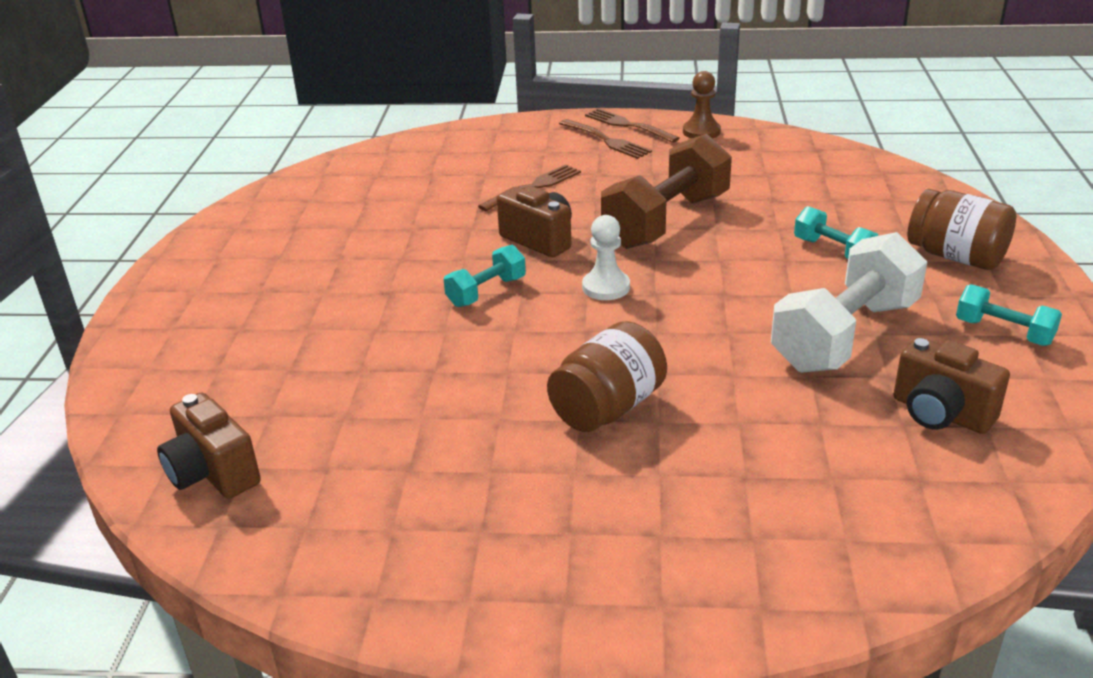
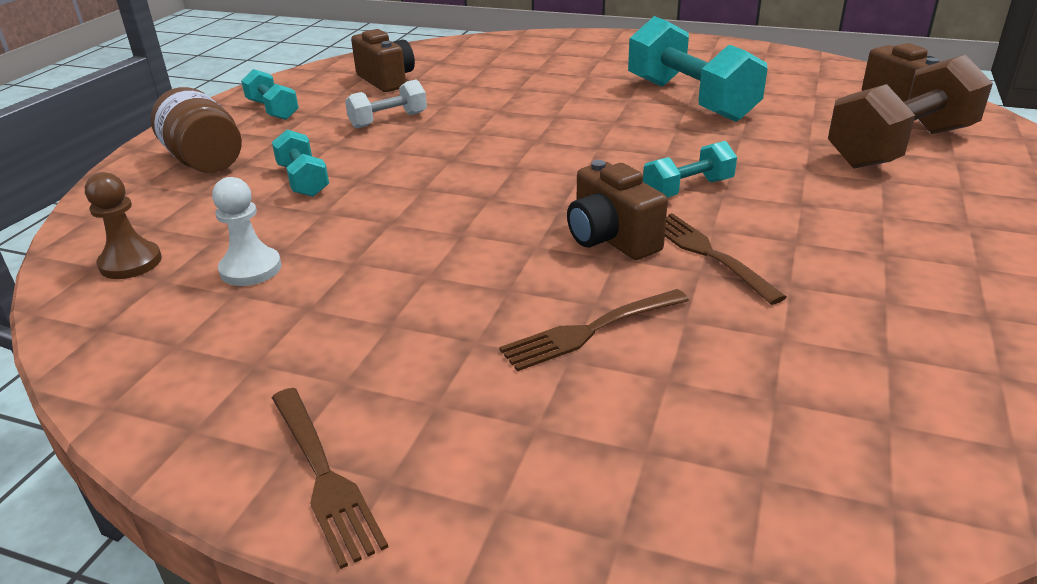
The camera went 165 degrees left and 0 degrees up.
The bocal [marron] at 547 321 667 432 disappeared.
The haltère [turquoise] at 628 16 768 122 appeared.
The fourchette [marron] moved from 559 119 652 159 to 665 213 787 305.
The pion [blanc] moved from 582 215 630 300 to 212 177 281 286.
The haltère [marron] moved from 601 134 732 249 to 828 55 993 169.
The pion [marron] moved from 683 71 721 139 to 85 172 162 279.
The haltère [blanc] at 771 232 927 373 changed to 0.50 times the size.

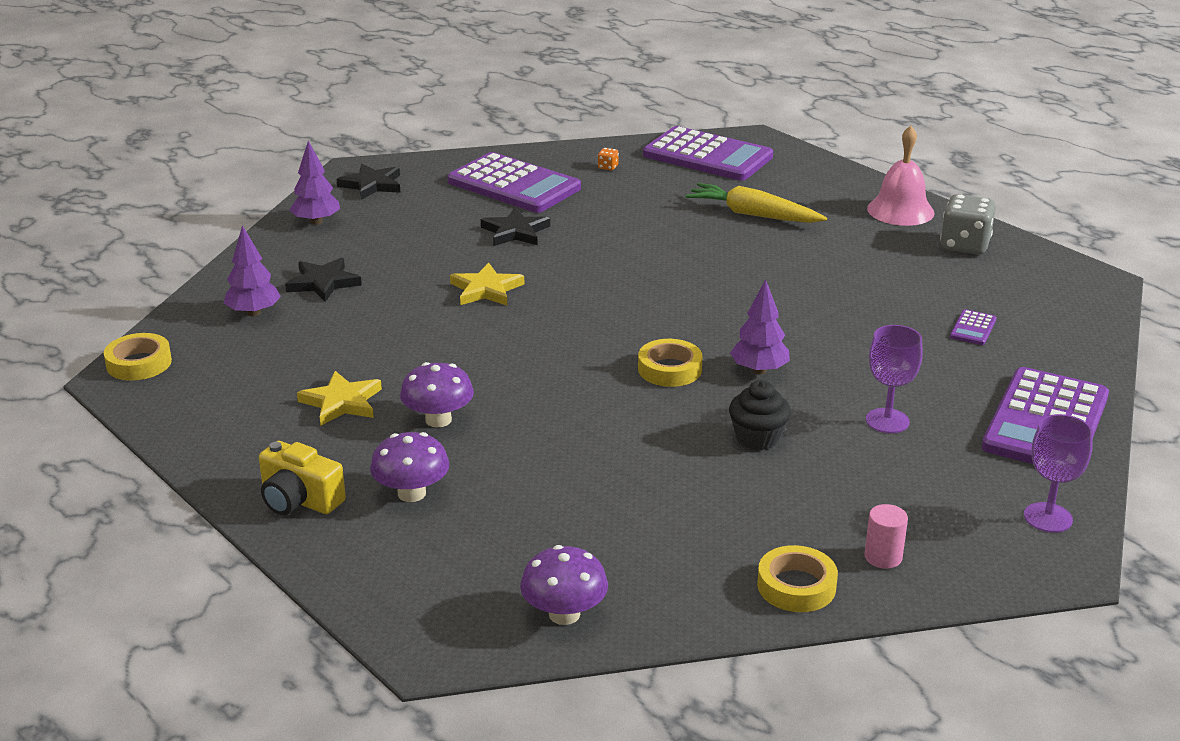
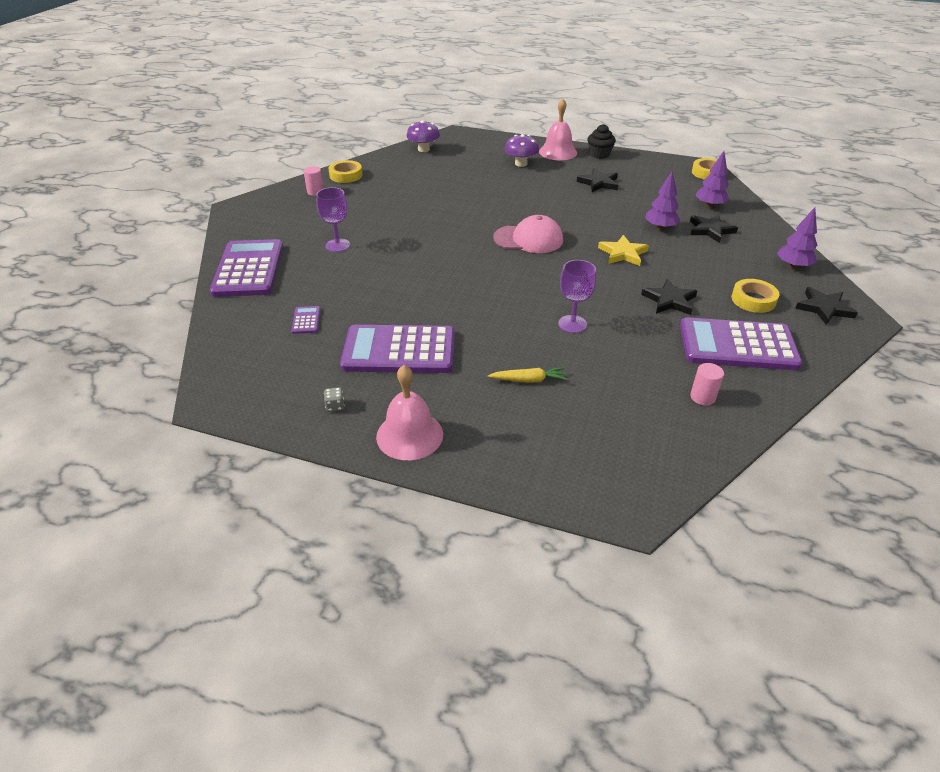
The camera went 150 degrees right and 10 degrees up.
The champignon [violet] at 400 362 474 427 disappeared.
The casquette [rose] at 493 215 563 253 appeared.
The ruban adhésif [jaune] moved from 638 339 703 387 to 731 279 779 313.
The calculatrice [violet] moved from 643 126 773 181 to 340 325 455 373.
The muffin [noir] moved from 729 380 791 450 to 587 124 616 159.
The arbre [violet] moved from 730 279 790 374 to 645 171 680 230.
The verre à pied [violet] moved from 1024 414 1093 533 to 558 260 596 333.
The appareil photo [jaune] at 259 441 346 515 was replaced by the cloche [rose] at 539 98 577 160.
The dé [orange] at 598 148 619 170 was replaced by the cylindre [rose] at 690 363 724 405.
The étoile [jaune] at 297 371 382 426 became the étoile [noir] at 577 168 618 192.
The carotte [jaune] at 685 183 827 223 changed to 0.59 times the size.
The dé [gris] at 940 194 996 255 changed to 0.42 times the size.

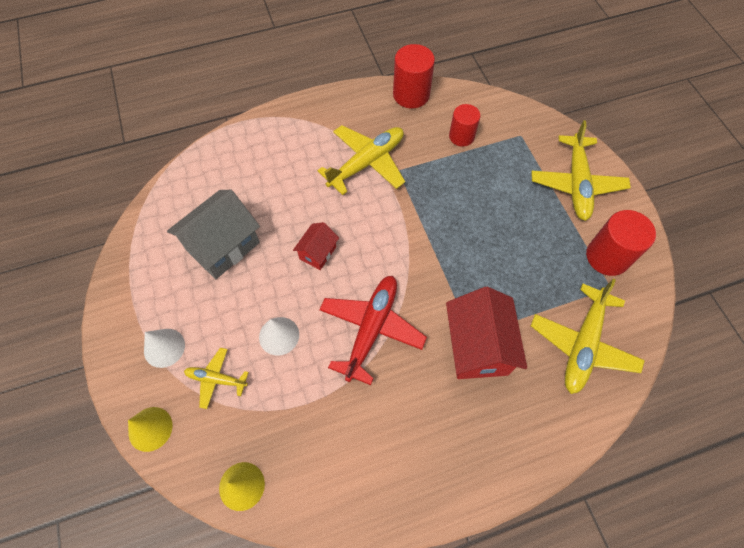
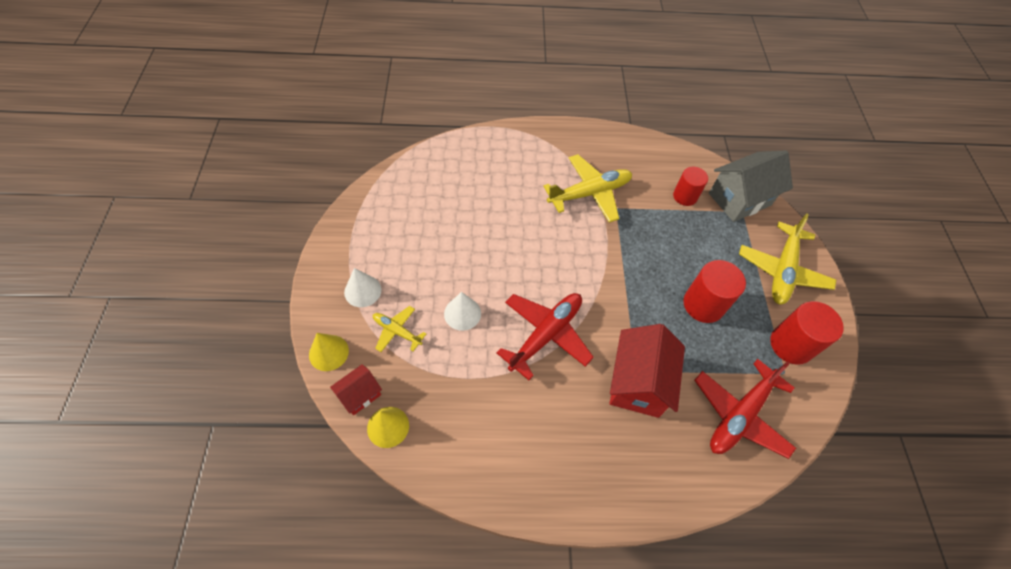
The camera went 15 degrees right and 5 degrees down.
The maison [gris] moved from 167 190 260 279 to 709 150 793 222.
The maison [rouge] moved from 293 222 339 270 to 330 364 382 415.
The cylindre [rouge] moved from 393 44 435 108 to 683 260 746 323.
The avion [jaune] at 531 279 645 394 became the avion [rouge] at 694 359 796 459.

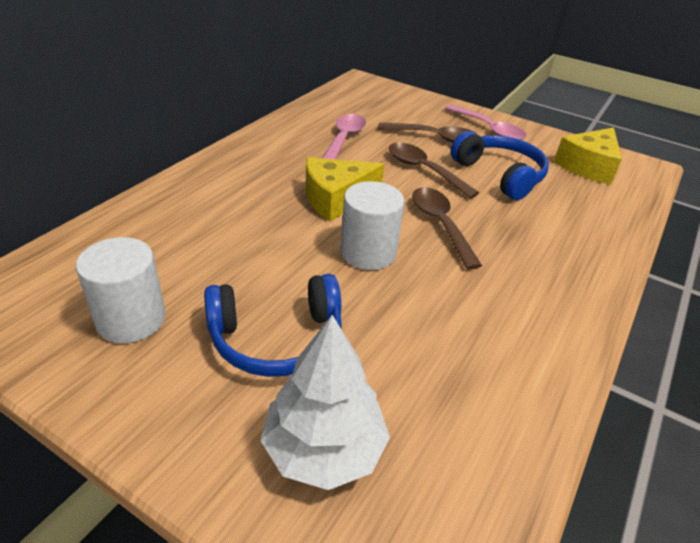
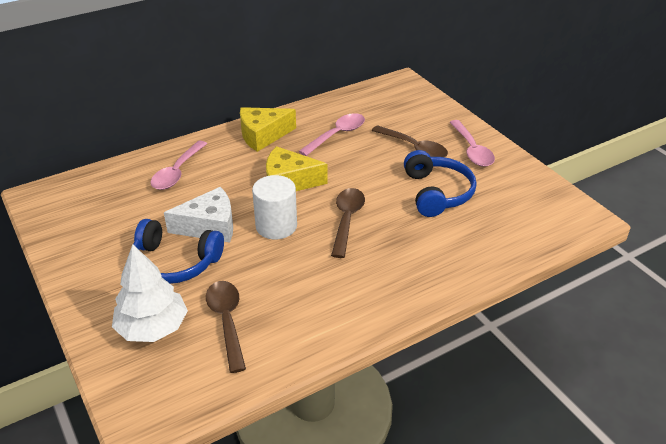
The camera went 30 degrees right and 0 degrees up.
The cylindre [blanc] at 76 237 165 343 disappeared.
The cuillère [rose] at 151 141 207 190 appeared.
The fromage [blanc] at 164 187 233 243 appeared.
The cuillère [marron] moved from 389 143 479 199 to 206 281 246 373.
The fromage [jaune] moved from 554 127 622 184 to 240 107 296 152.

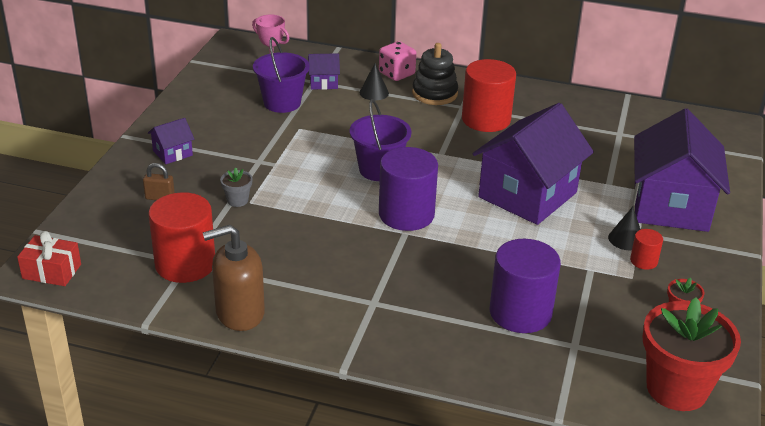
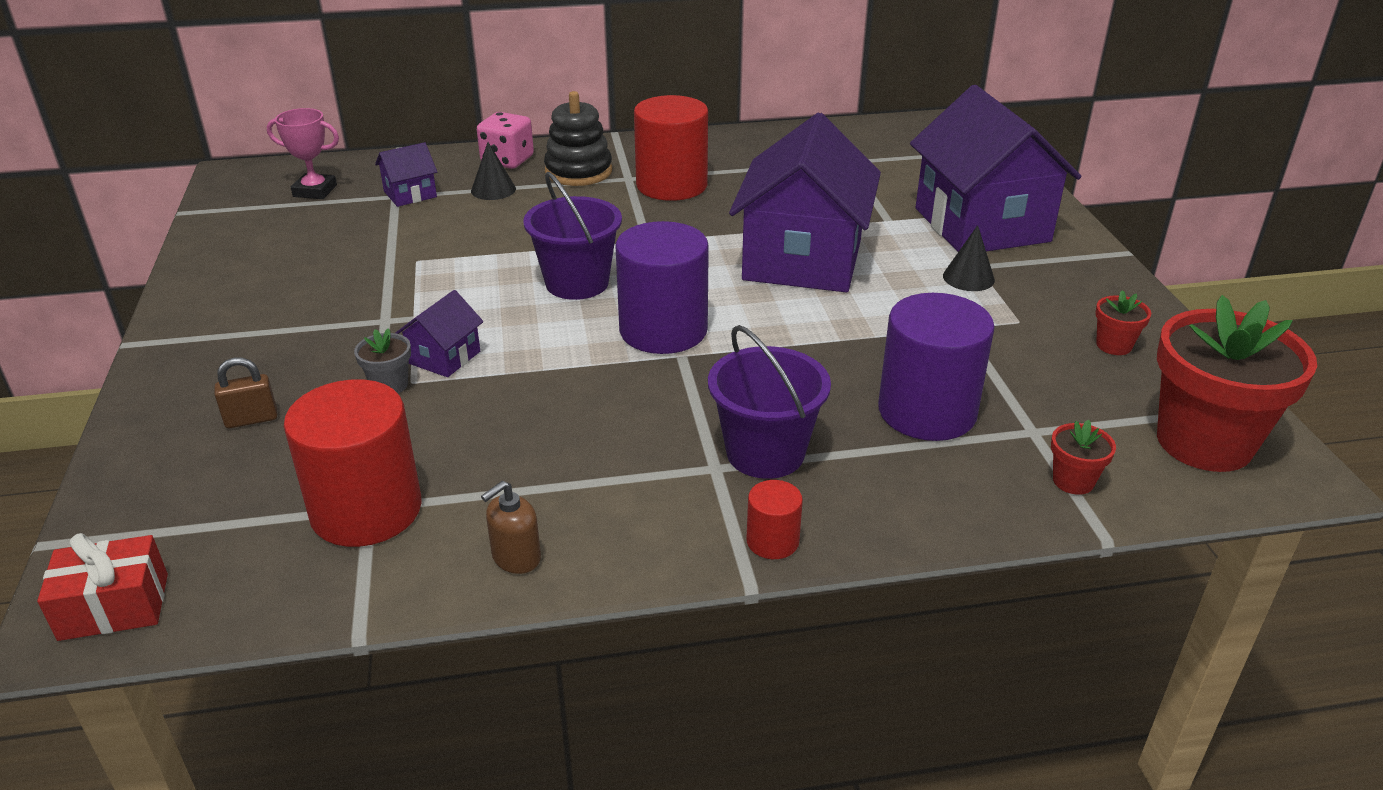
The camera went 25 degrees left and 0 degrees up.
The pot de fleurs [rouge] at 1051 420 1116 495 appeared.
The maison [violet] moved from 148 118 195 164 to 396 290 483 377.
The seau [violet] moved from 253 37 310 113 to 708 325 831 479.
The cylindre [rouge] moved from 630 229 663 270 to 747 480 803 559.
The distributeur de savon [marron] at 203 225 265 331 changed to 0.51 times the size.

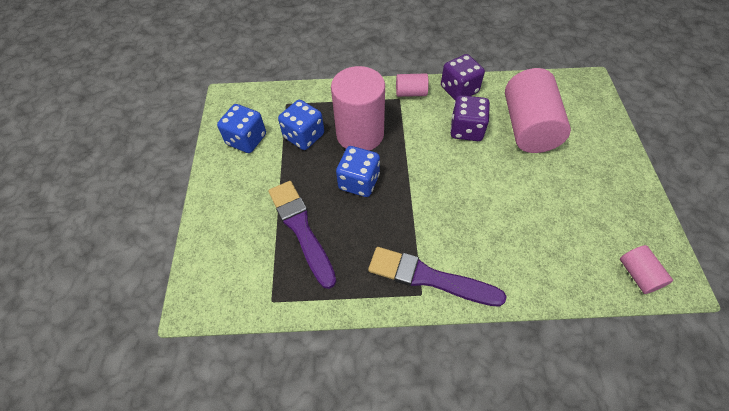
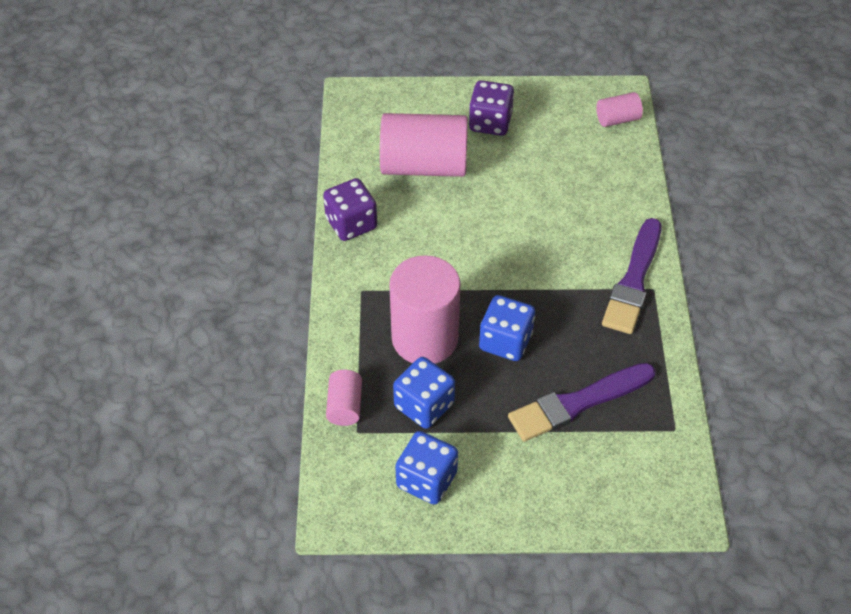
The camera went 90 degrees left and 5 degrees down.
The cylindre [rose] moved from 396 74 429 97 to 326 370 362 426.
The dé [violet] moved from 450 95 490 141 to 469 80 514 136.

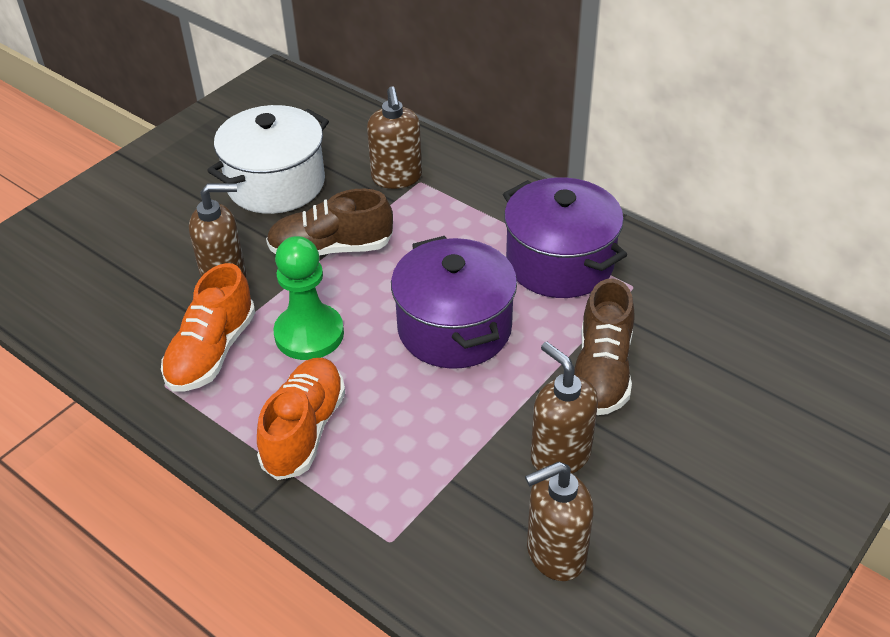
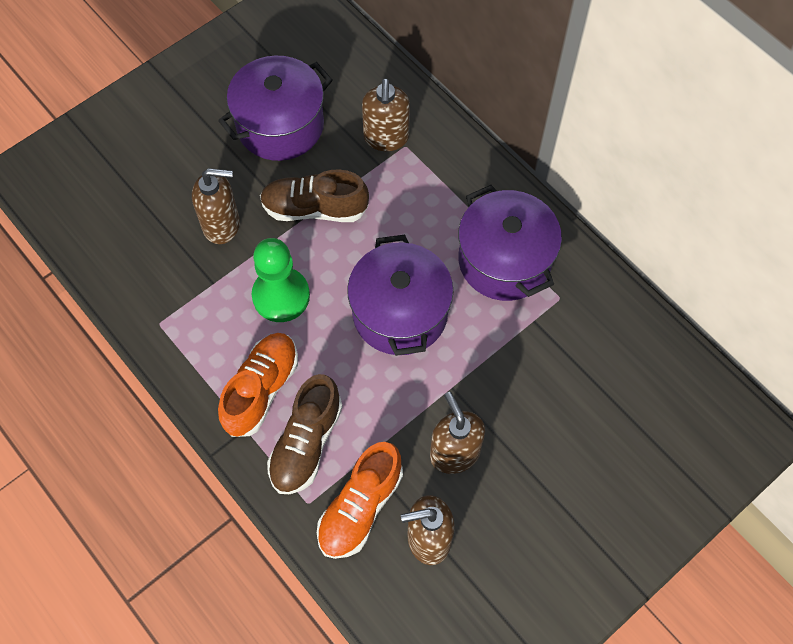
The camera went 10 degrees right and 20 degrees up.
The chaussure [orange] moved from 161 263 255 392 to 317 442 403 559.
The chaussure [marron] moved from 574 279 635 415 to 267 374 343 494.
The marmite [blanc] at 207 105 329 214 became the marmite [violet] at 218 56 333 161.

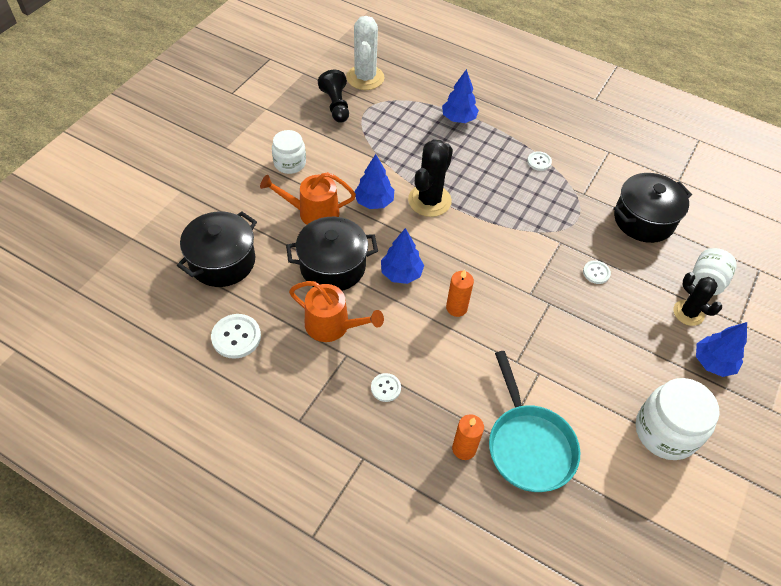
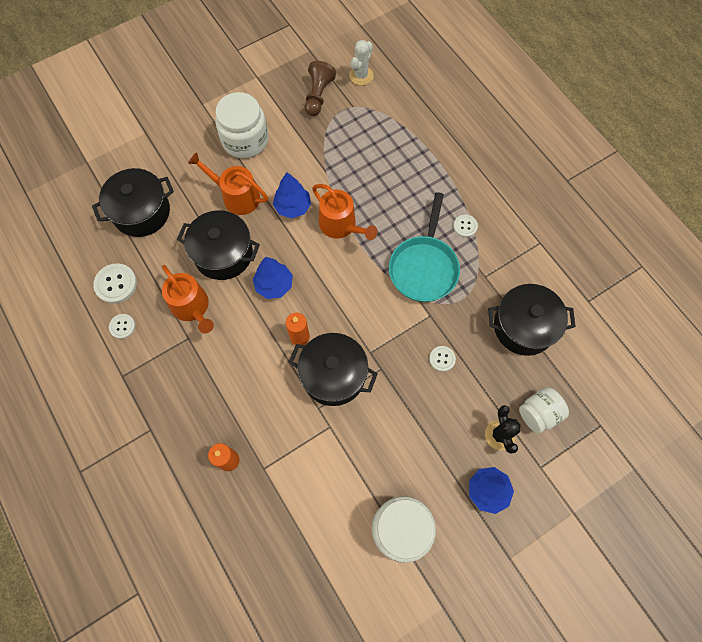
The camera went 30 degrees right and 15 degrees up.
The arbre [bleu] at 442 69 479 123 disappeared.
The marmite [noir] at 289 333 378 406 appeared.
The bouton [blanc] moved from 371 373 401 402 to 109 314 135 339.
The poêle [turquoise] moved from 489 351 580 492 to 389 192 460 302.
The cactus [noir] at 408 139 453 217 was replaced by the arrosoir [orange] at 312 184 377 240.
The pion [noir] at 318 70 349 123 became the pion [marron] at 305 61 336 116.
The bocal [blanc] at 272 130 306 174 changed to 1.57 times the size.
The cactus [blanc] at 346 16 385 90 changed to 0.65 times the size.

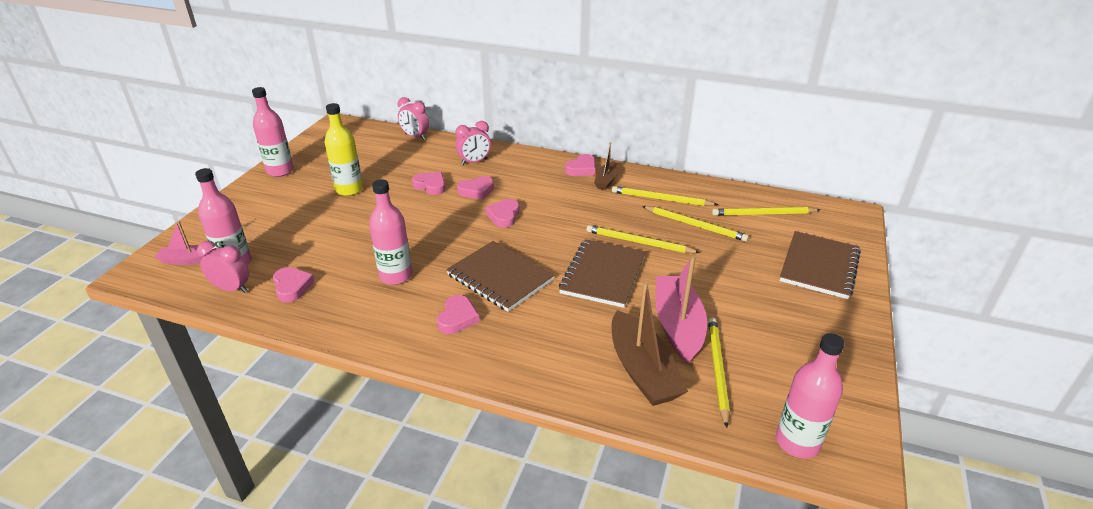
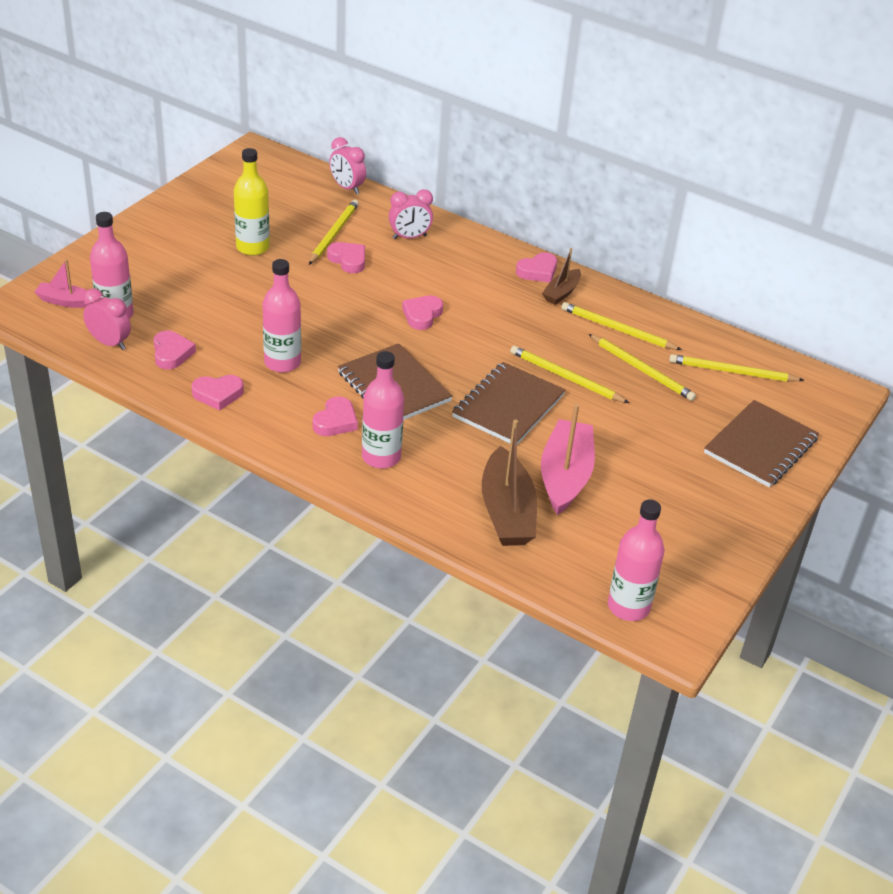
The camera went 10 degrees right and 5 degrees up.
The bouteille [rose] moved from 252 87 294 177 to 362 351 404 468.
The cœur [rose] moved from 457 176 494 200 to 191 375 244 411.
The crayon [jaune] moved from 708 317 730 428 to 309 200 359 265.

